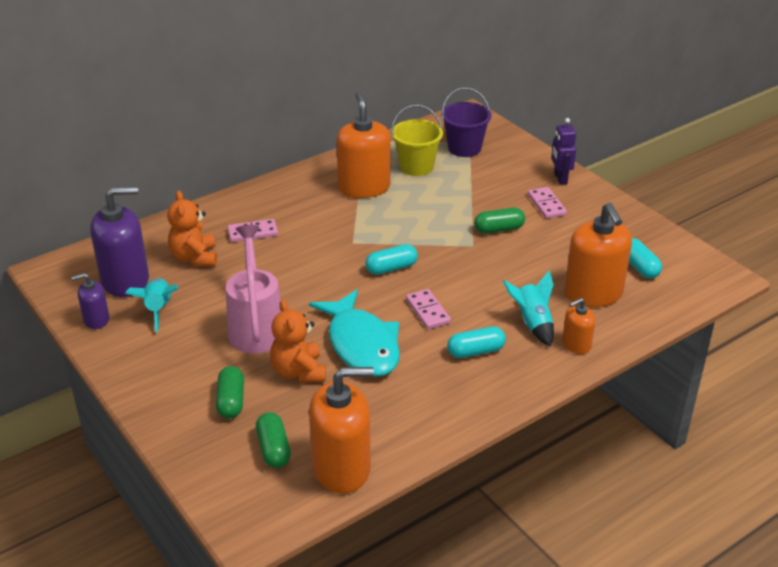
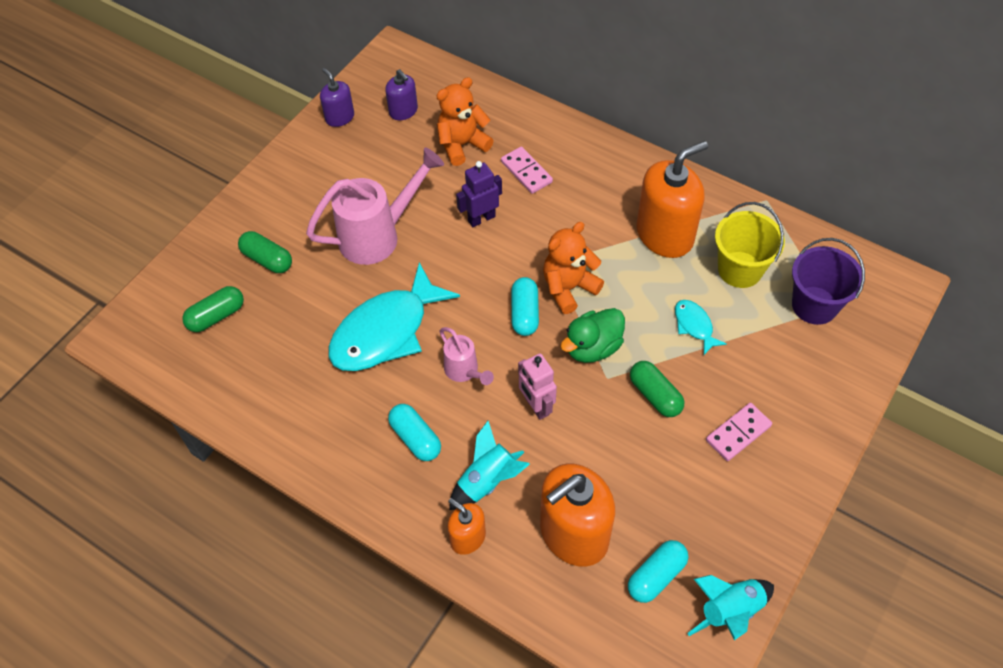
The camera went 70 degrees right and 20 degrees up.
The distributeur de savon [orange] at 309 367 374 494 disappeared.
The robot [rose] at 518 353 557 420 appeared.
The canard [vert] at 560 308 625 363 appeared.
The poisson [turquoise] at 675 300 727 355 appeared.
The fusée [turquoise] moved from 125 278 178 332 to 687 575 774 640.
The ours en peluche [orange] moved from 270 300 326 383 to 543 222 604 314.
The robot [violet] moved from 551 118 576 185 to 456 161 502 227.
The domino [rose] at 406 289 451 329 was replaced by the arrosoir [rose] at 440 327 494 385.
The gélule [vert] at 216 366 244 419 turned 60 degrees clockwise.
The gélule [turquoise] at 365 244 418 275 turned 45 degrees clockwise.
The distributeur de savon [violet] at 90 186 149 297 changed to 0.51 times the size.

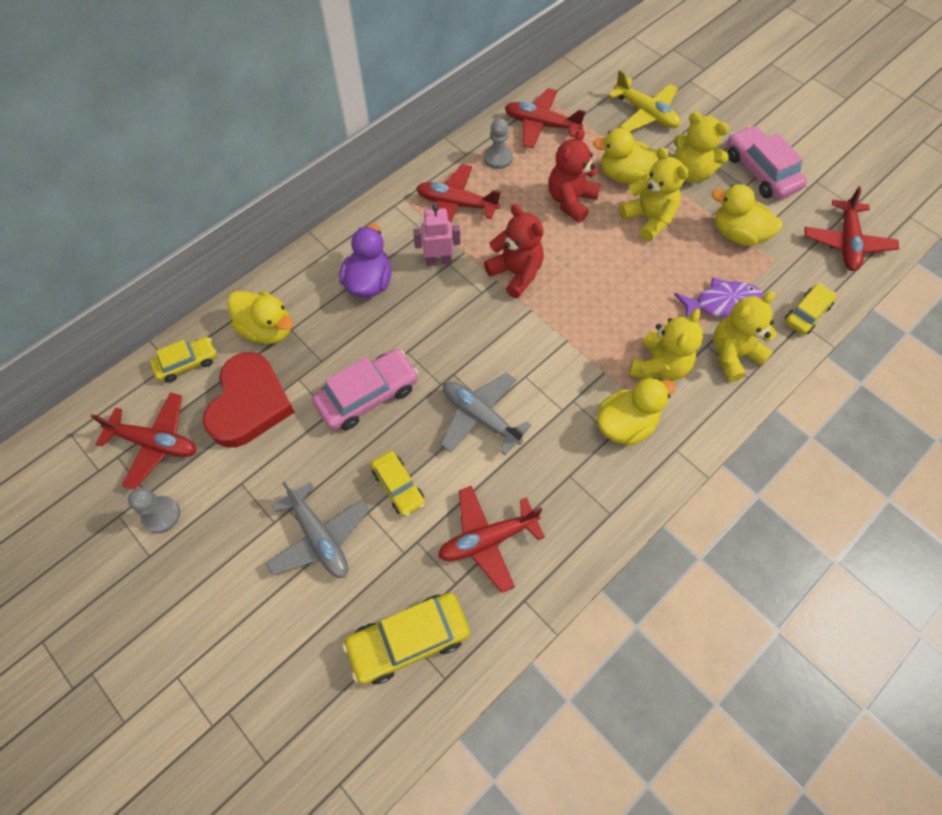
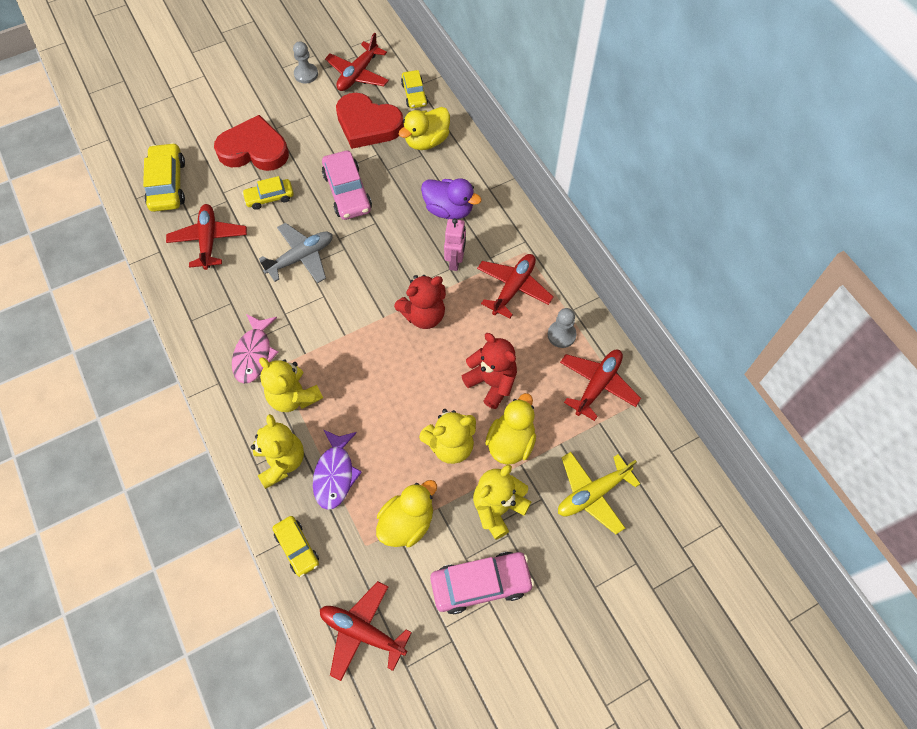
The camera went 105 degrees right and 0 degrees up.
The avion [gris] at 266 482 370 578 was replaced by the cœur [rouge] at 214 115 289 171.
The canard [jaune] at 597 377 676 446 was replaced by the poisson [rose] at 232 314 279 384.

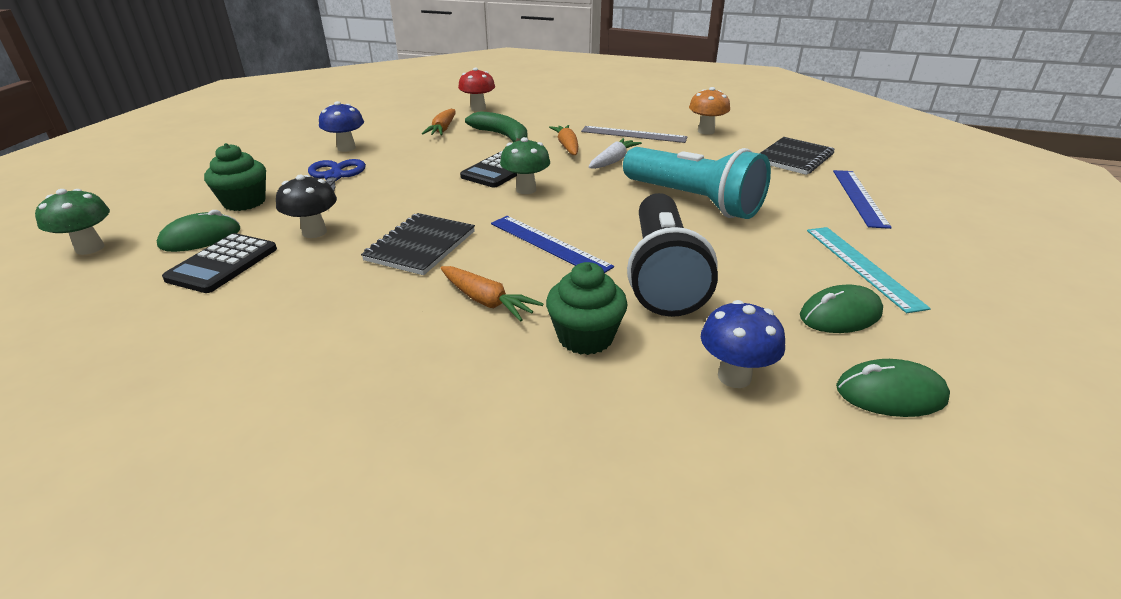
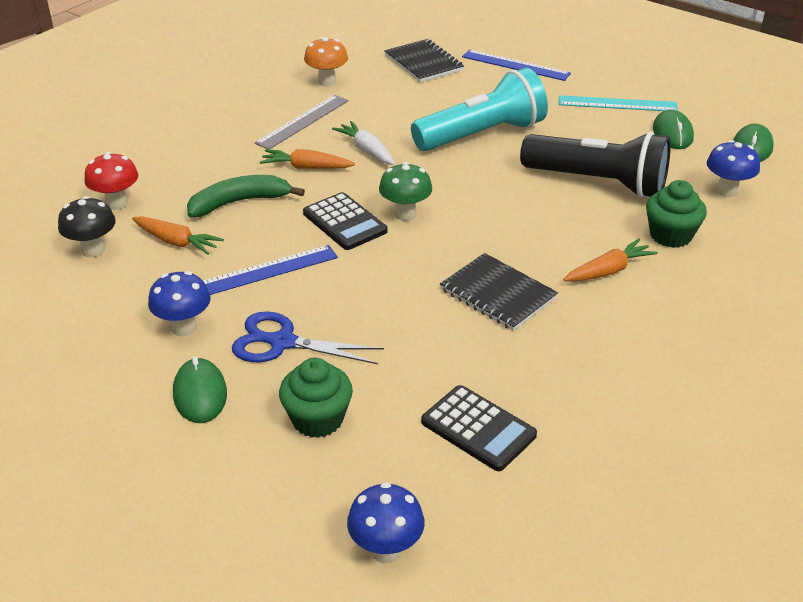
The camera went 70 degrees left and 5 degrees up.
The souris [vert] moved from 157 210 240 252 to 173 356 227 423.
The champignon [noir] moved from 276 175 337 238 to 58 196 116 257.
The règle [bleu] moved from 491 216 614 273 to 203 245 338 295.
The champignon [vert] at 35 189 110 255 became the champignon [bleu] at 347 482 425 563.

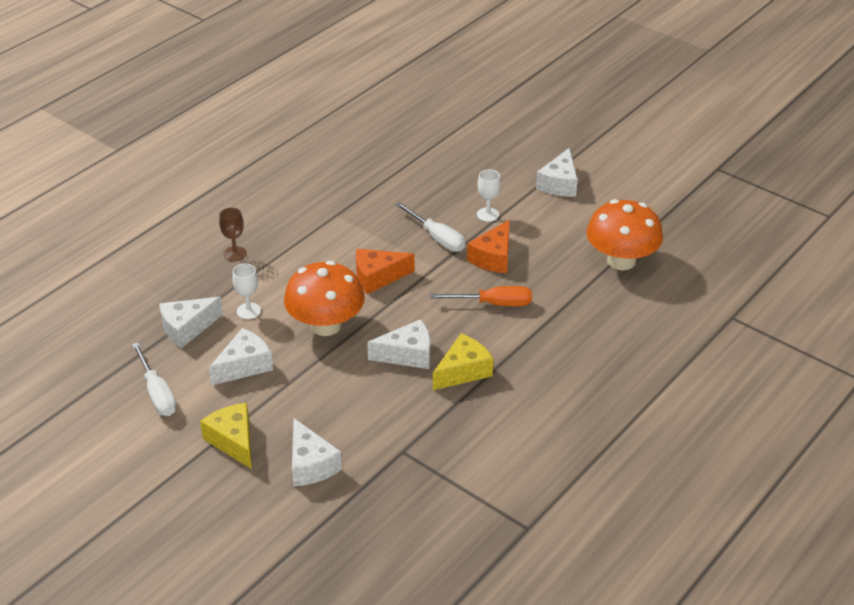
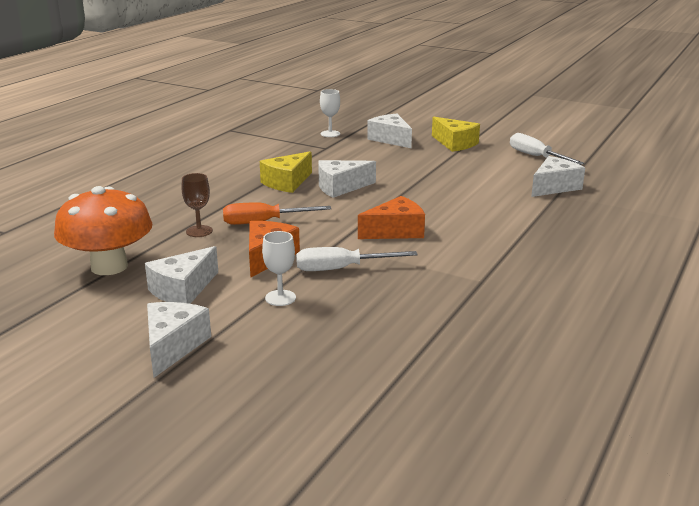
The camera went 170 degrees right and 15 degrees down.
The champignon [orange] at 284 261 364 336 disappeared.
The fromage [blanc] moved from 209 328 273 385 to 145 246 218 304.
The verre à pied [marron] moved from 219 208 247 262 to 181 173 213 237.
The verre à pied [blanc] moved from 232 264 261 319 to 320 89 340 137.
The tournevis [blanc] at 395 202 465 252 turned 45 degrees counterclockwise.

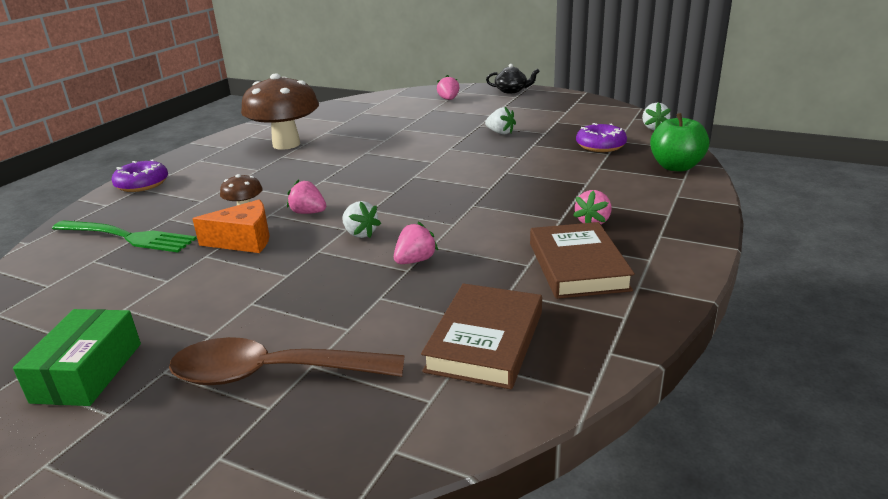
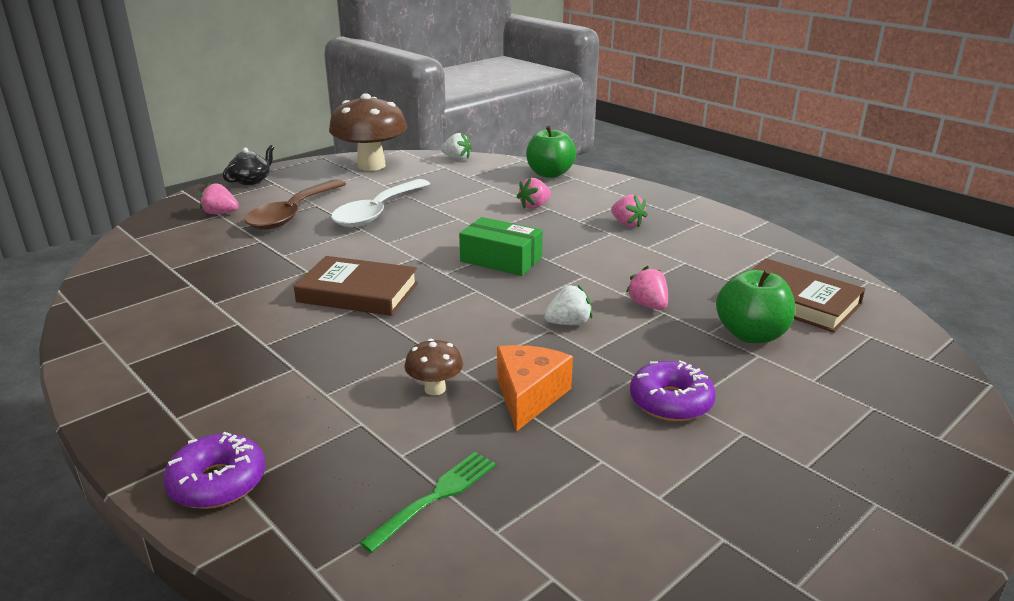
The camera went 70 degrees left and 0 degrees up.
The pomme [vert] at 716 269 795 343 appeared.
The boîte [vert] moved from 13 309 141 406 to 459 217 543 276.
The cuillère [marron] moved from 169 337 405 385 to 244 179 346 230.
The champignon [marron] moved from 241 74 319 150 to 329 93 407 171.
The fraise [rose] moved from 287 179 326 214 to 517 178 551 209.
The livre [marron] moved from 530 222 635 299 to 294 256 418 316.
The beignet [violet] moved from 576 123 627 152 to 630 360 716 421.
The fraise [blanc] at 485 107 516 135 was replaced by the cuillère [blanc] at 331 179 430 227.
The fourchette [vert] at 52 220 197 253 changed to 0.65 times the size.

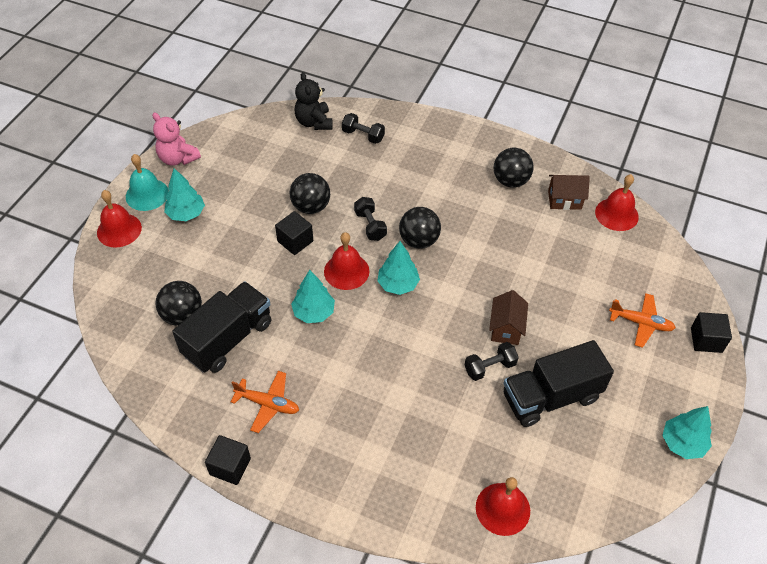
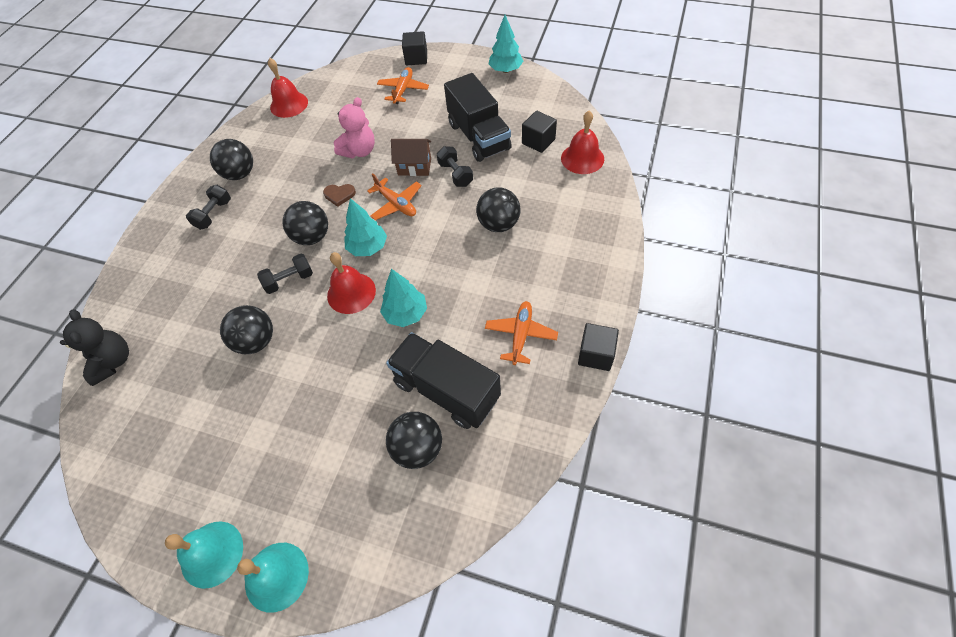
The camera went 90 degrees left and 5 degrees up.
The arbre [turquoise] at 164 168 205 221 disappeared.
The maison [marron] at 548 175 590 210 disappeared.
The cœur [marron] at 323 184 356 207 appeared.
The avion [orange] at 367 173 422 220 appeared.
The balle [noir] at 476 187 520 232 appeared.
The ours en peluche [rose] moved from 152 113 201 166 to 334 97 375 158.
The cube [noir] moved from 275 211 313 255 to 522 111 557 153.
The haltère [noir] moved from 342 113 385 144 to 186 185 231 230.
The cloche [rouge] at 97 190 142 248 became the cloche [turquoise] at 237 543 309 613.
The ours en peluche [noir] at 294 72 332 130 turned 90 degrees counterclockwise.

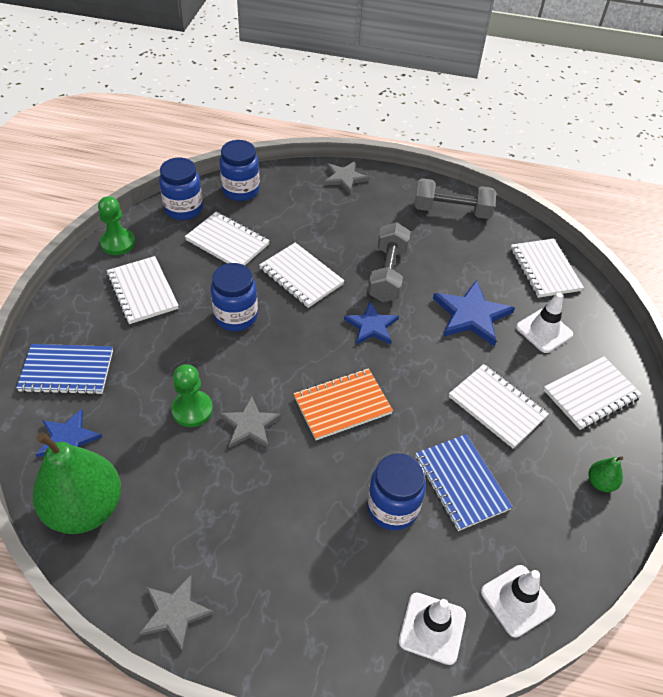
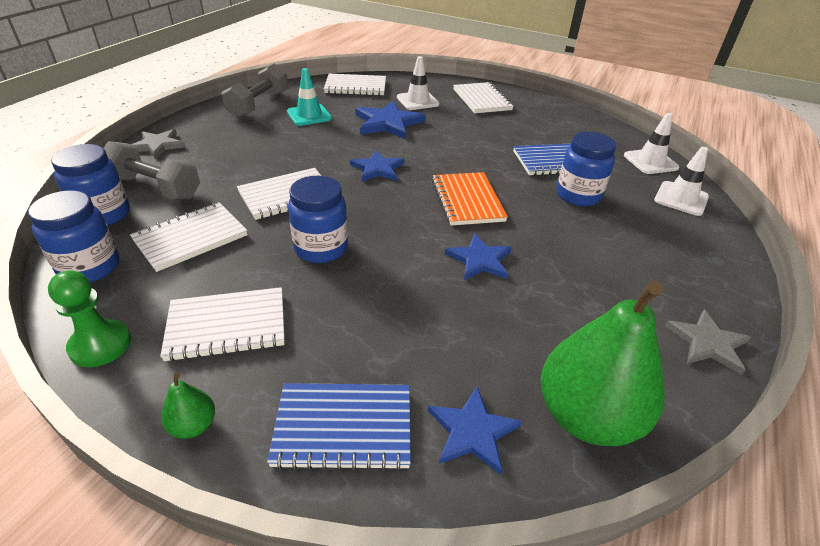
The camera went 75 degrees left and 10 degrees down.
The pion [vert] at 171 364 213 427 disappeared.
The carnet [blanc] at 449 364 549 448 disappeared.
The cône de chantier [turquoise] at 287 68 332 126 appeared.
The haltère [gris] moved from 368 222 411 302 to 104 141 200 199.
The poire [vert] moved from 589 456 623 492 to 161 373 215 439.
The étoile [gris] at 219 395 281 448 became the étoile [bleu] at 445 233 512 280.
The carnet [bleu] at 16 344 113 395 turned 75 degrees clockwise.

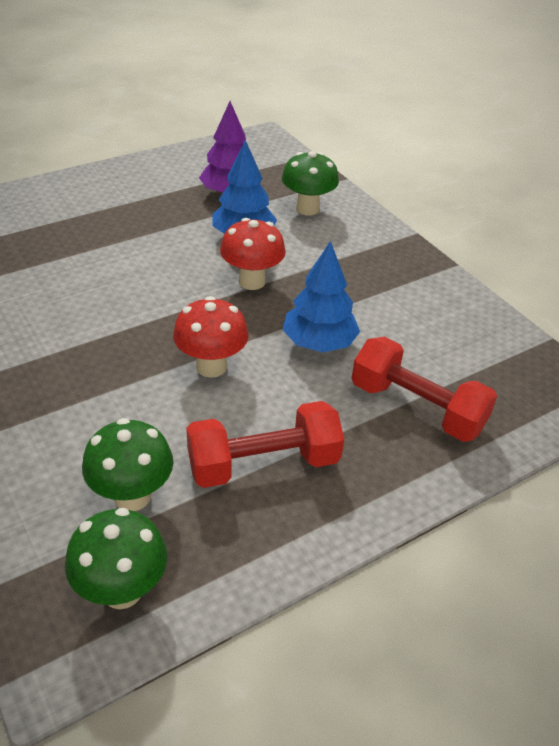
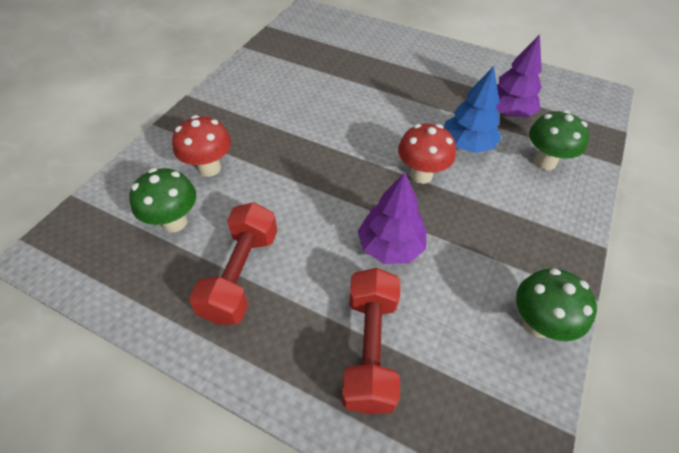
The camera went 60 degrees right and 10 degrees up.
The champignon [vert] moved from 65 508 167 609 to 516 268 597 341.
The champignon [rouge] moved from 173 296 248 378 to 172 115 231 177.
The arbre [bleu] at 283 241 360 353 became the arbre [violet] at 358 172 426 264.
The haltère [rouge] at 186 401 344 488 turned 60 degrees clockwise.

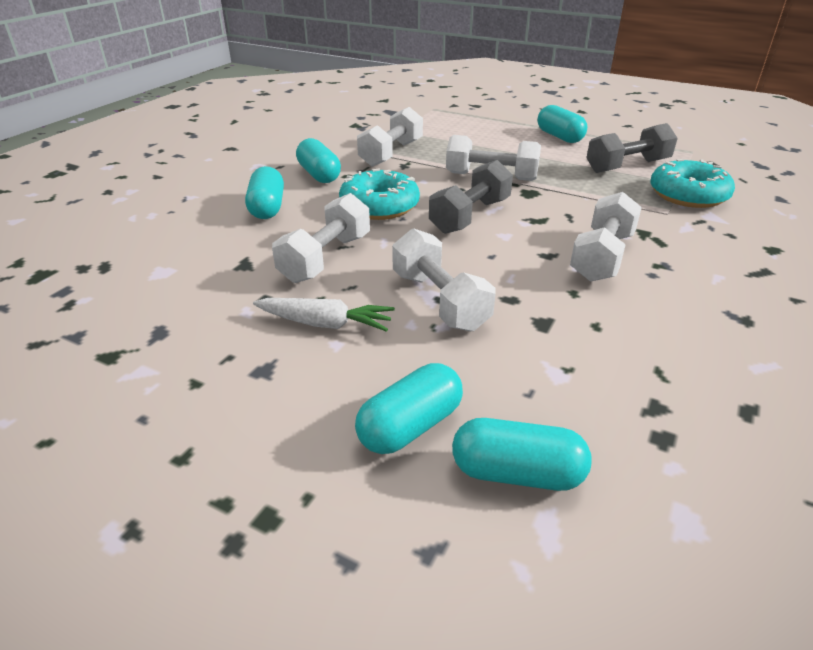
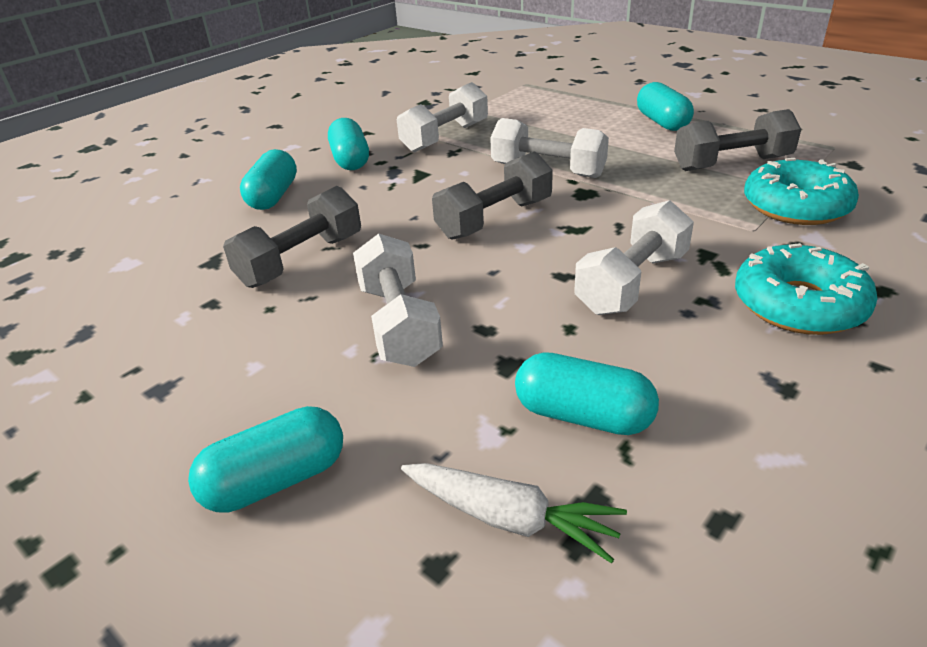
The camera went 15 degrees right and 0 degrees up.
The carotte [blanc] moved from 253 298 395 332 to 401 463 627 563.
The beignet [turquoise] moved from 339 168 420 220 to 735 243 878 335.
The gélule [turquoise] moved from 452 418 592 491 to 515 352 659 435.
The haltère [blanc] at 272 193 370 283 became the haltère [gris] at 223 186 361 288.

